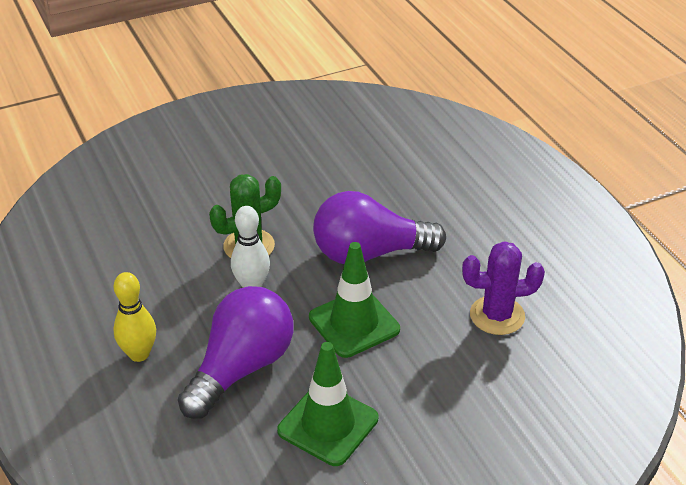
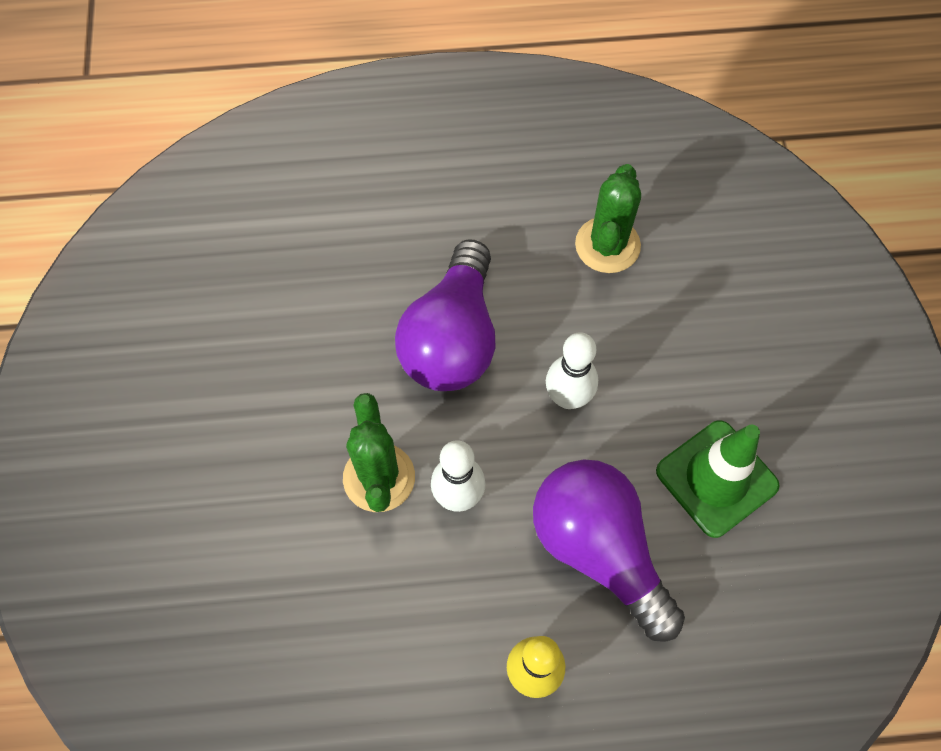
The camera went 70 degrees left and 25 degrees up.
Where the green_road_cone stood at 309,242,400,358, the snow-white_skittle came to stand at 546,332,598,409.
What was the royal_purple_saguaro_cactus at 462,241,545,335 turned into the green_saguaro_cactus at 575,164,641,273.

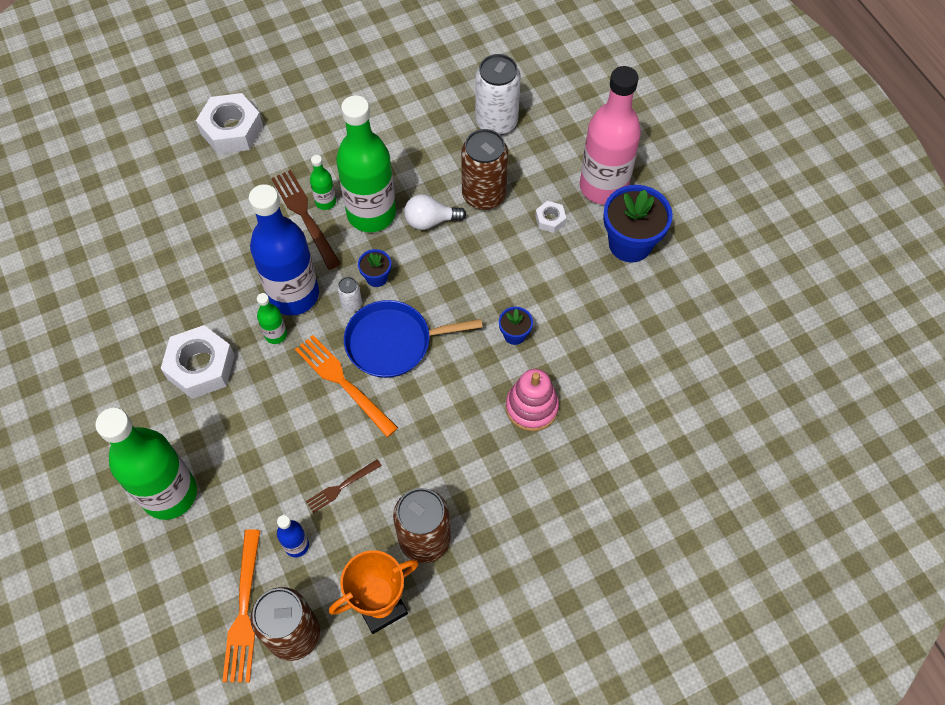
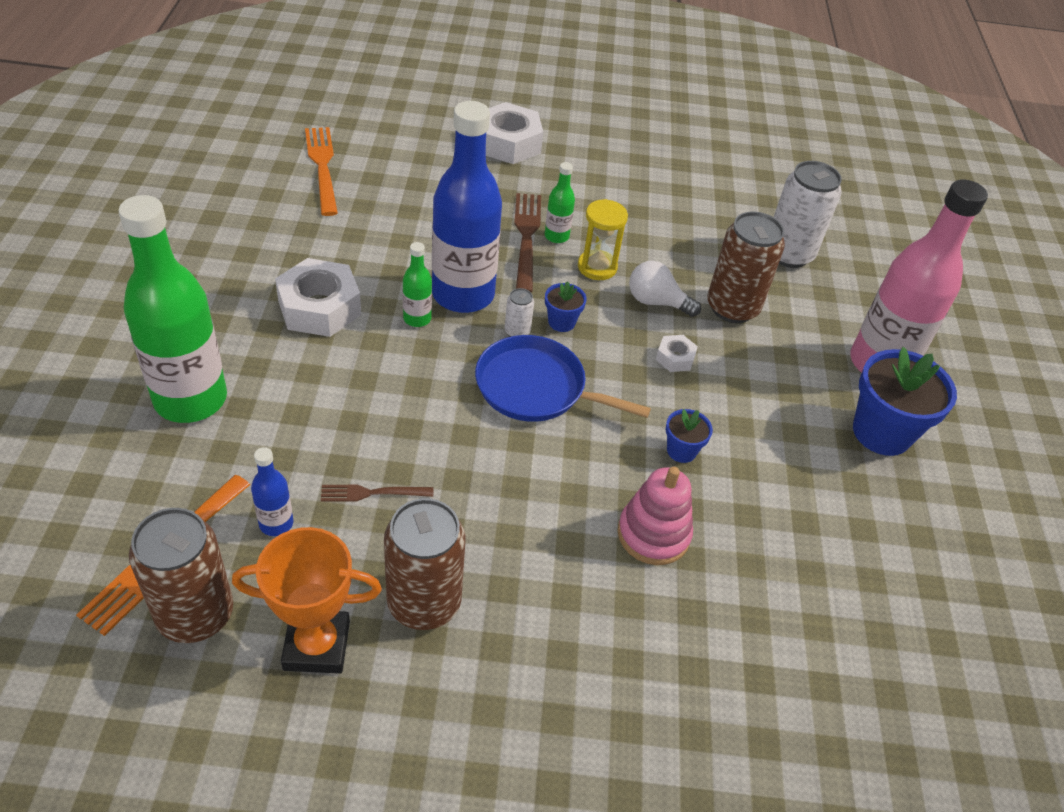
The camera went 25 degrees right and 15 degrees down.
The bright_orange_dinner_fork ended up elsewhere, having gone from 295,335,398,437 to 305,127,338,216.
Where the green_flask stood at 336,95,396,232, the golden_hourglass came to stand at 578,199,628,280.
The snow-white_hexagon_nut ended up elsewhere, having gone from 535,201,566,233 to 656,335,698,372.

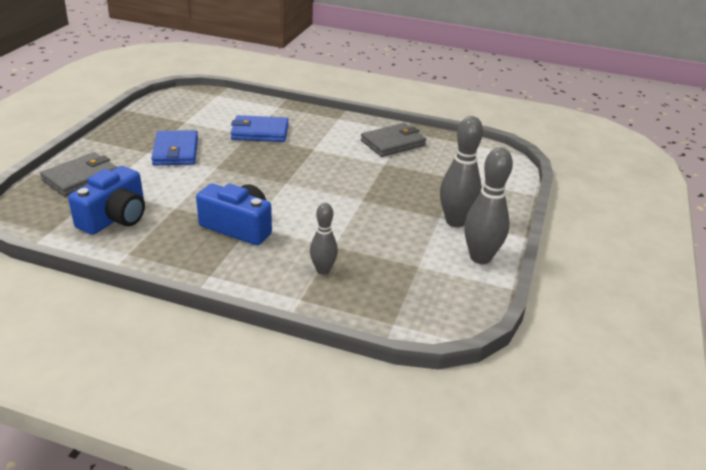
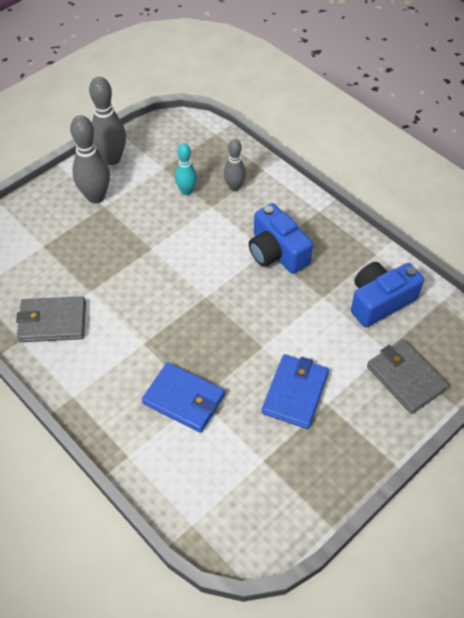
The camera went 150 degrees left and 20 degrees up.
The second view gained the aqua_skittle at 175,143,197,195.
The gray_wallet at 40,152,117,197 ended up facing another way, 75 degrees clockwise from before.

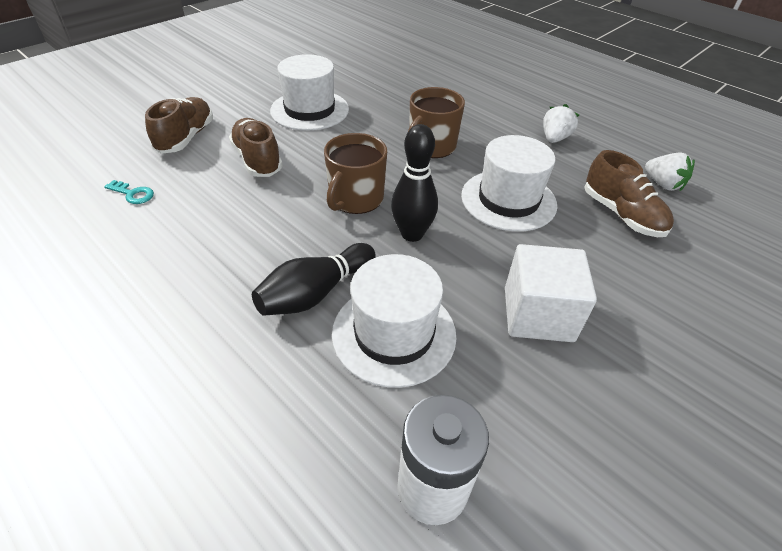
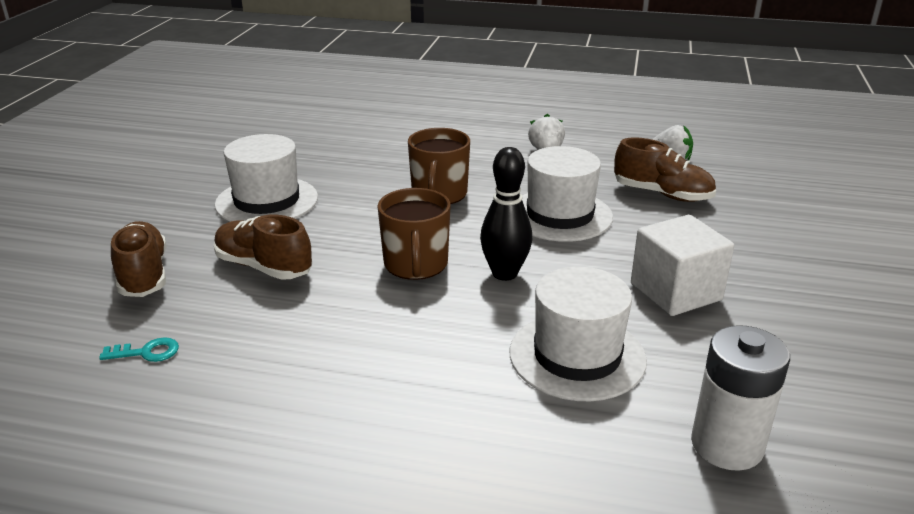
The camera went 30 degrees left and 15 degrees down.
The second view lost the jet-black_skittle at 252,243,375,316.

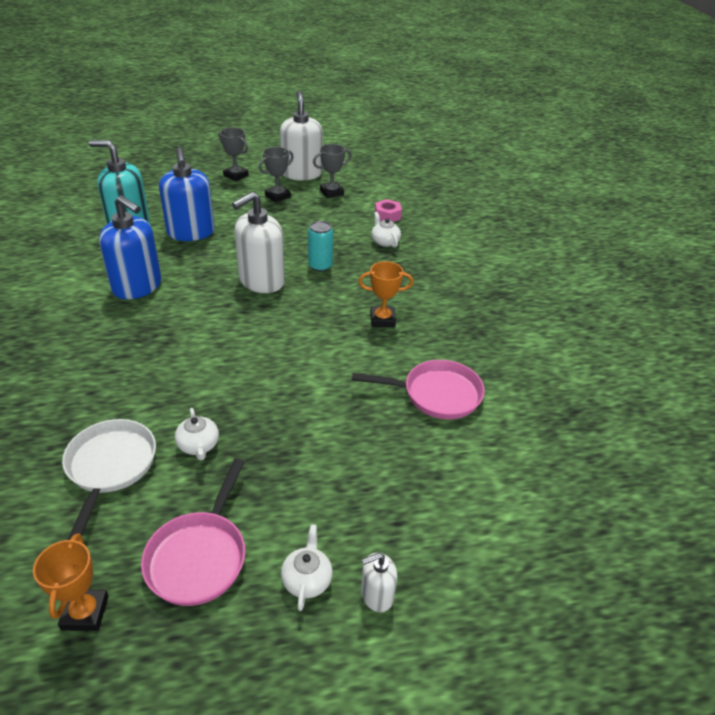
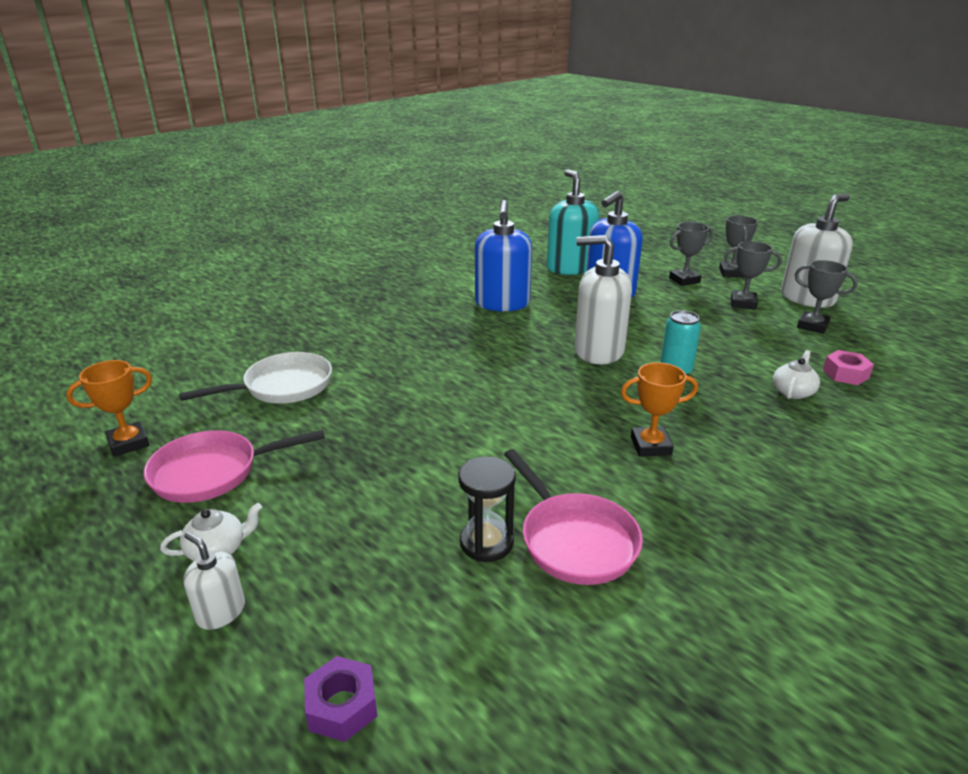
The camera went 60 degrees right and 10 degrees down.
The second view gained the royal_purple_hexagon_nut at 304,656,377,742.
The second view gained the jet-black_hourglass at 458,456,516,562.
The bright_orange_award_cup at 358,261,413,327 ended up facing another way, 60 degrees counterclockwise from before.
The second view gained the gray_award_cup at 669,222,713,286.
The second view lost the snow-white_teapot at 175,408,219,461.

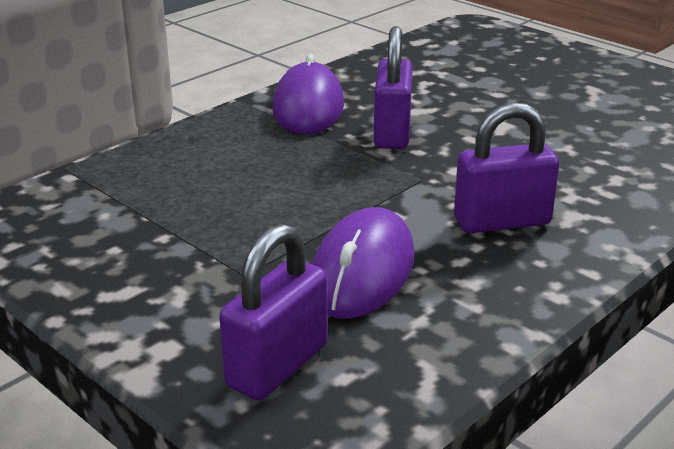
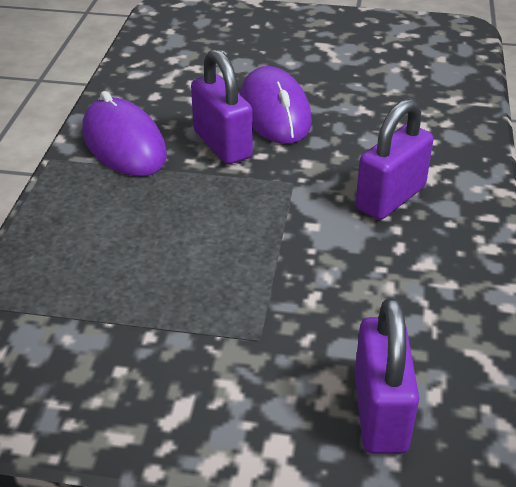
The camera went 35 degrees left and 10 degrees up.
The royal_purple_computer_mouse ended up elsewhere, having gone from 312,207,415,319 to 240,66,312,144.

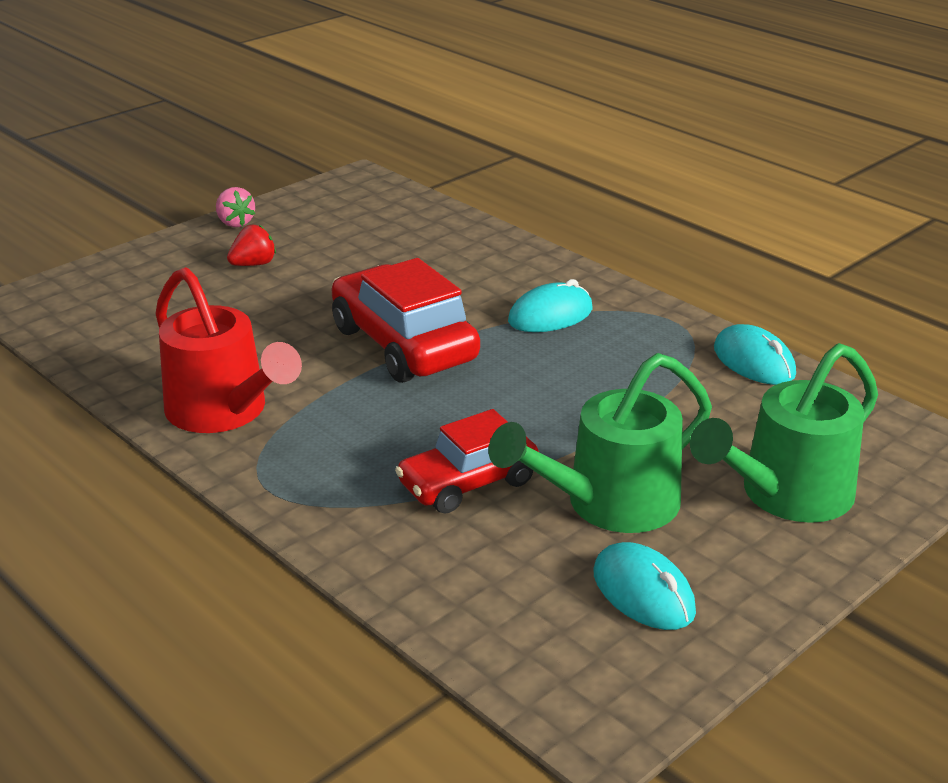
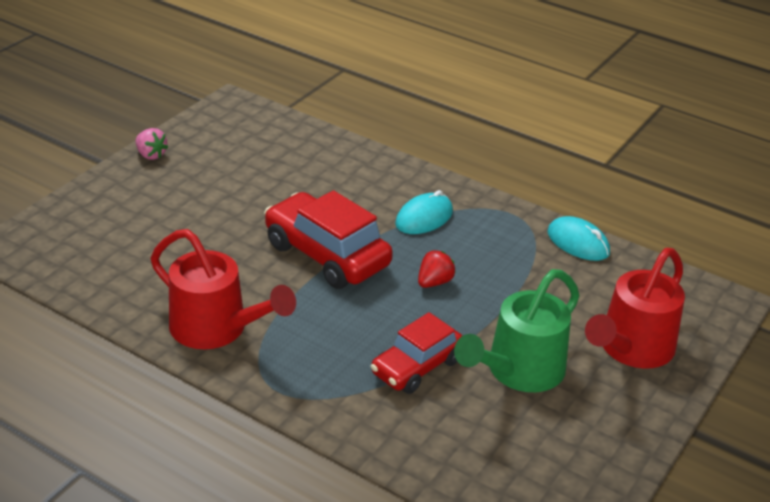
The camera went 15 degrees left and 5 degrees up.
The scarlet_toy_strawberry ended up elsewhere, having gone from 227,224,276,266 to 418,250,455,288.
What was the green_watering_can at 690,343,878,523 turned into the scarlet_watering_can at 585,248,685,369.
The second view lost the aqua_computer_mouse at 594,542,696,630.

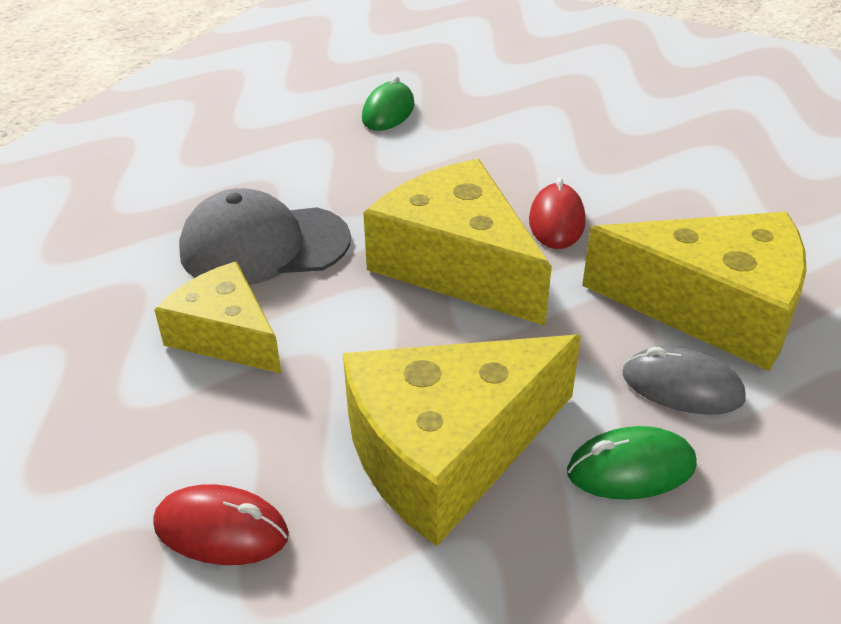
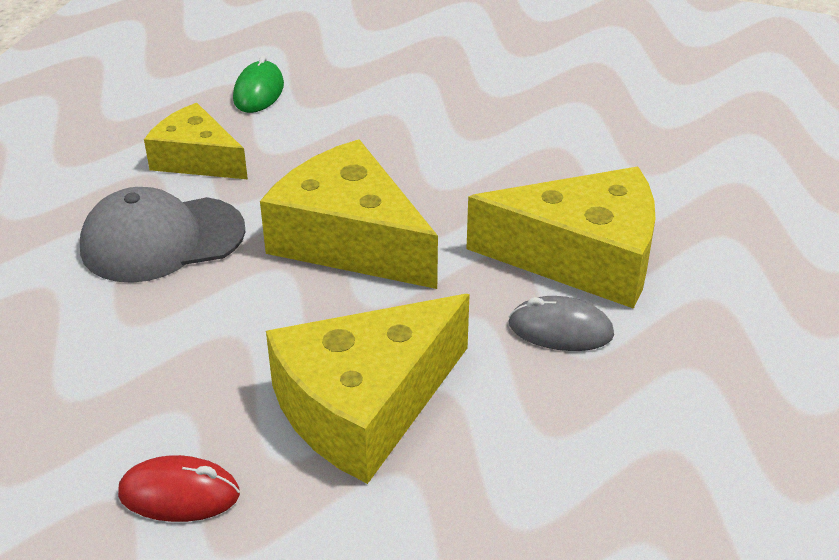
The camera went 10 degrees left and 0 degrees up.
The golden_cheese ended up elsewhere, having gone from 154,262,282,374 to 144,103,248,179.
The second view lost the scarlet_computer_mouse at 529,178,585,249.
The second view lost the green_computer_mouse at 567,426,697,500.

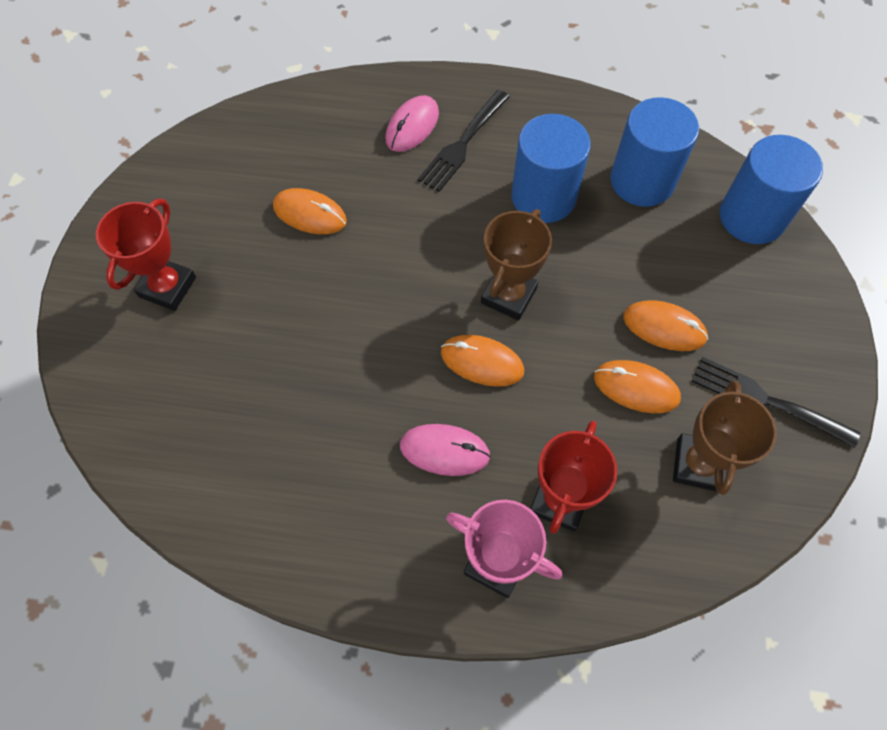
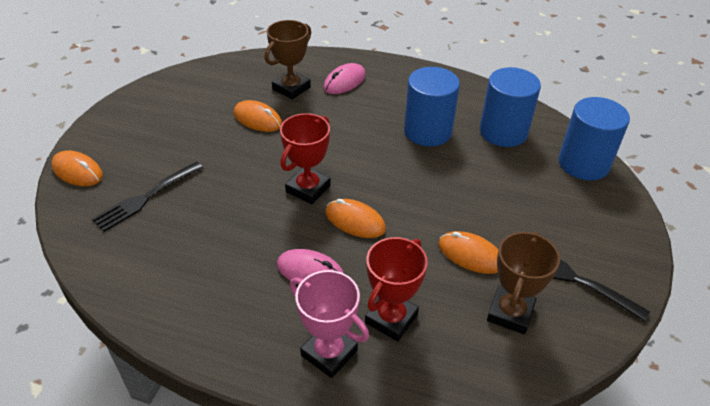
The camera went 10 degrees right and 20 degrees down.
The bright_orange_computer_mouse ended up elsewhere, having gone from 623,300,708,351 to 51,150,103,186.
The jet-black_dinner_fork ended up elsewhere, having gone from 418,90,510,192 to 92,162,203,232.
The brown_award_cup ended up elsewhere, having gone from 481,209,552,320 to 264,20,311,100.
The scarlet_award_cup ended up elsewhere, having gone from 96,199,196,311 to 280,113,331,204.

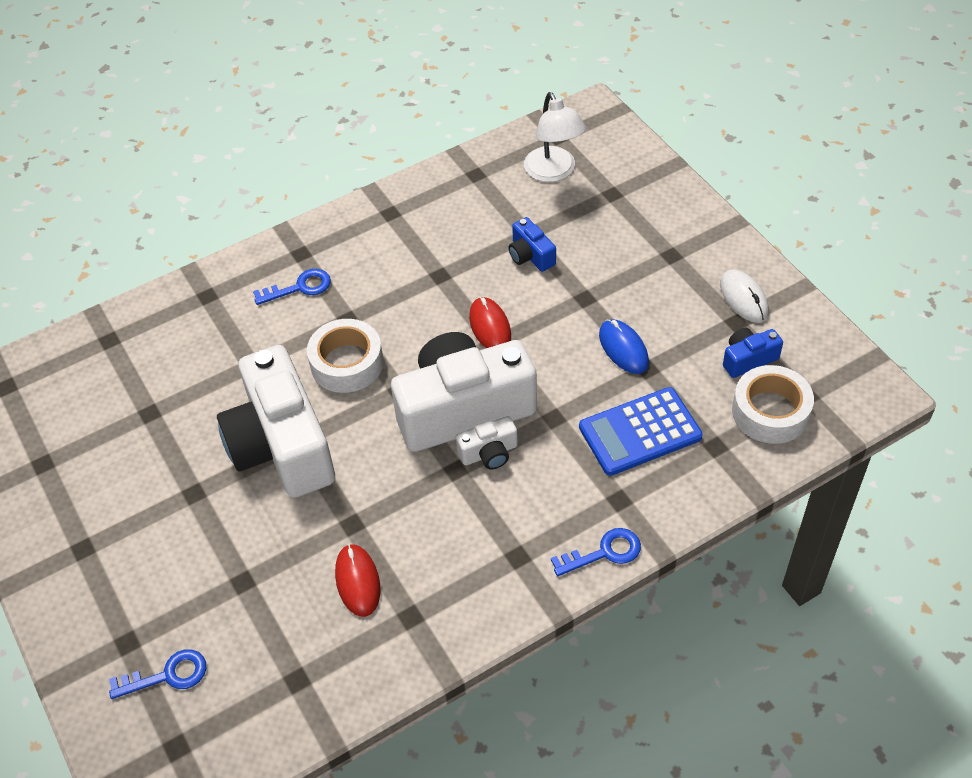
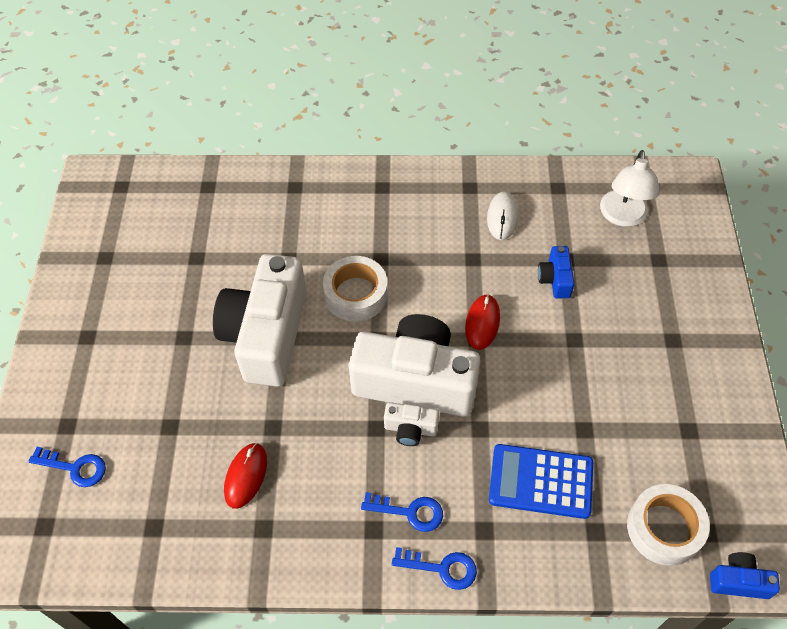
The camera went 30 degrees right and 5 degrees up.
The blue_latchkey ended up elsewhere, having gone from 253,269,331,305 to 361,492,443,532.
The snow-white_computer_mouse ended up elsewhere, having gone from 720,269,769,323 to 487,191,518,240.
The blue_photo_camera ended up elsewhere, having gone from 723,328,783,378 to 710,552,780,599.
The second view lost the blue_computer_mouse at 599,319,649,374.

